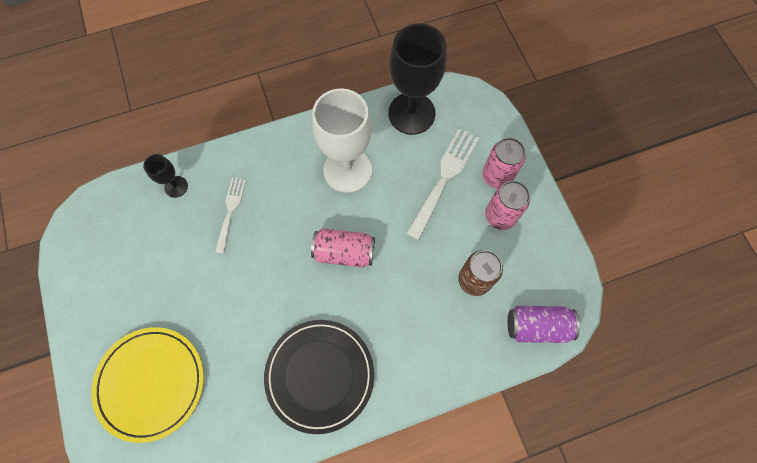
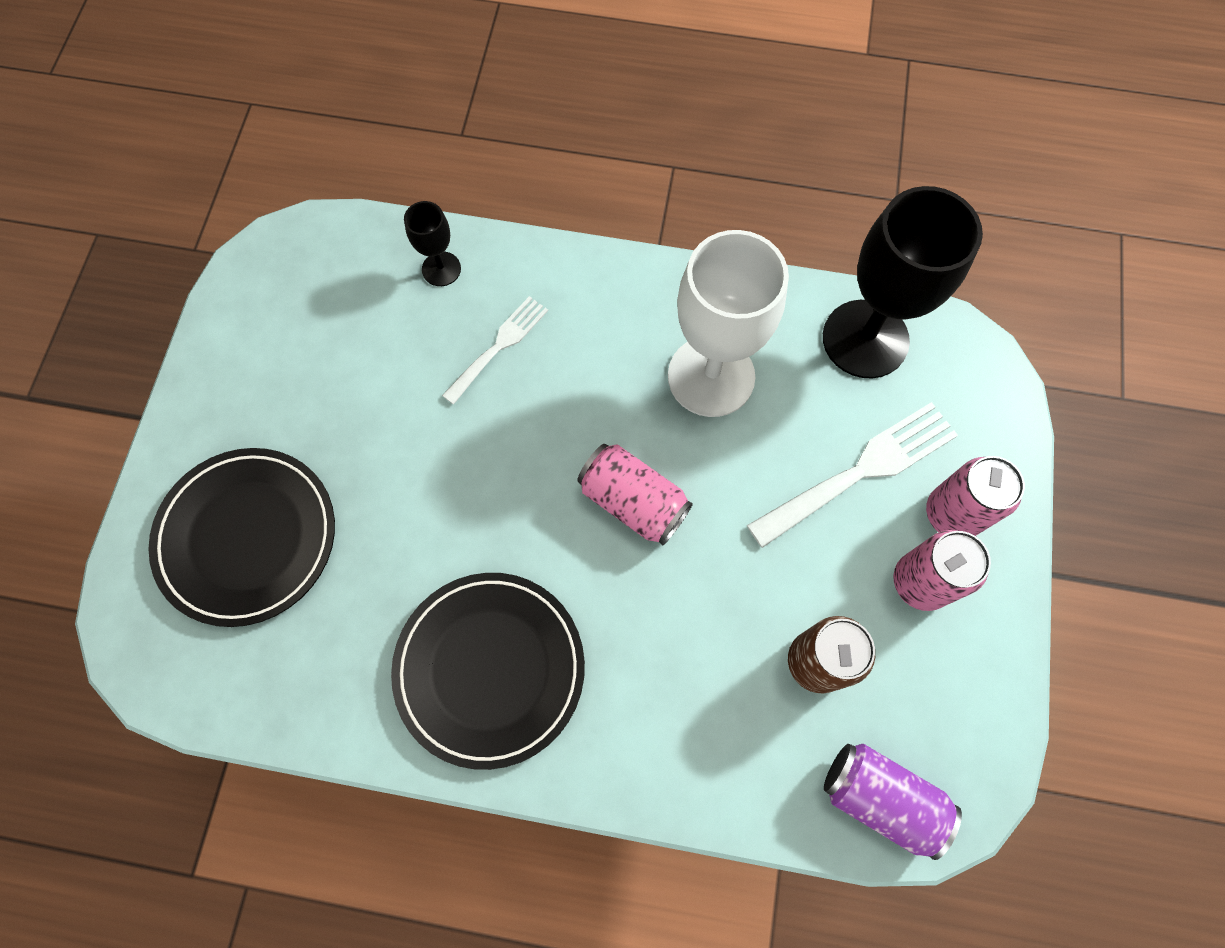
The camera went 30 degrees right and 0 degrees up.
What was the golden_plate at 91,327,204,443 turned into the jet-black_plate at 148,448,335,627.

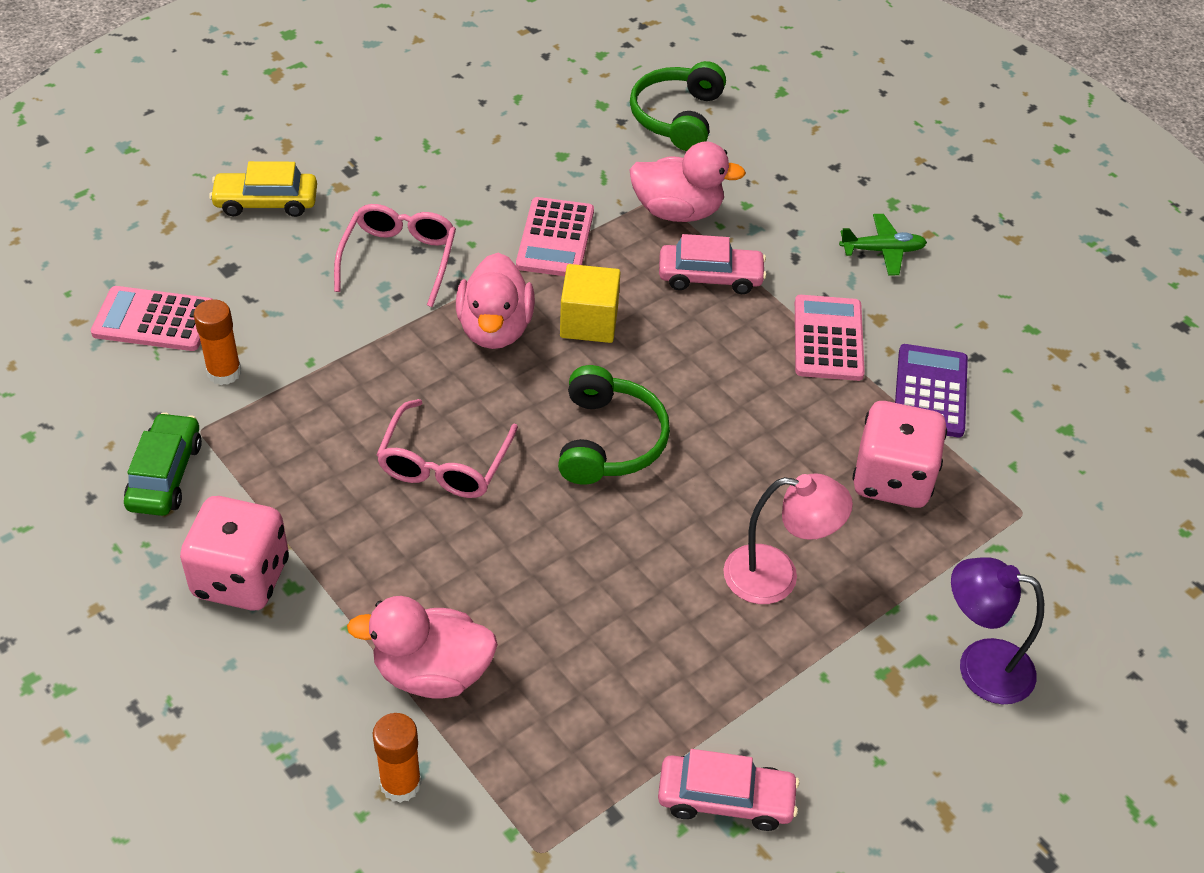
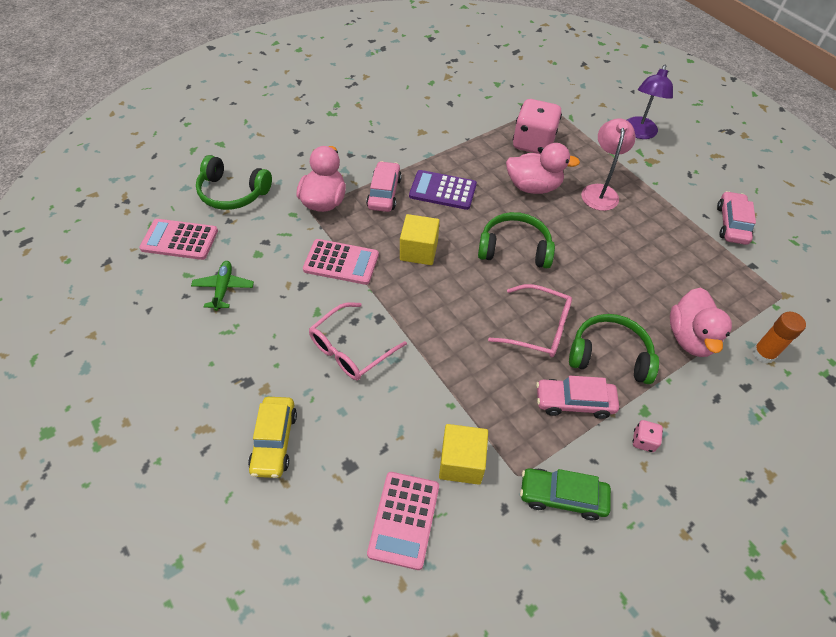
The camera went 85 degrees left and 5 degrees up.
The rosy_pocket_calculator ended up elsewhere, having gone from 795,295,865,381 to 139,219,218,260.
The green_plane ended up elsewhere, having gone from 839,214,927,275 to 191,261,254,311.
The rosy_eyeglasses at 334,204,456,307 ended up facing another way, 60 degrees counterclockwise from before.
The royal_purple_pocket_calculator ended up elsewhere, having gone from 895,344,968,437 to 409,170,477,210.
Where the bright_orange_glue_stick stood at 194,299,241,385, the golden_solid_cube came to stand at 439,424,488,485.
The rosy_toy_duck ended up elsewhere, having gone from 456,253,535,349 to 506,143,580,194.
The second view gained the rosy_car at 536,376,619,419.
The second view gained the green_headset at 569,314,659,384.
The size of the rosy_game_die at 180,496,289,610 changed by a factor of 0.43.

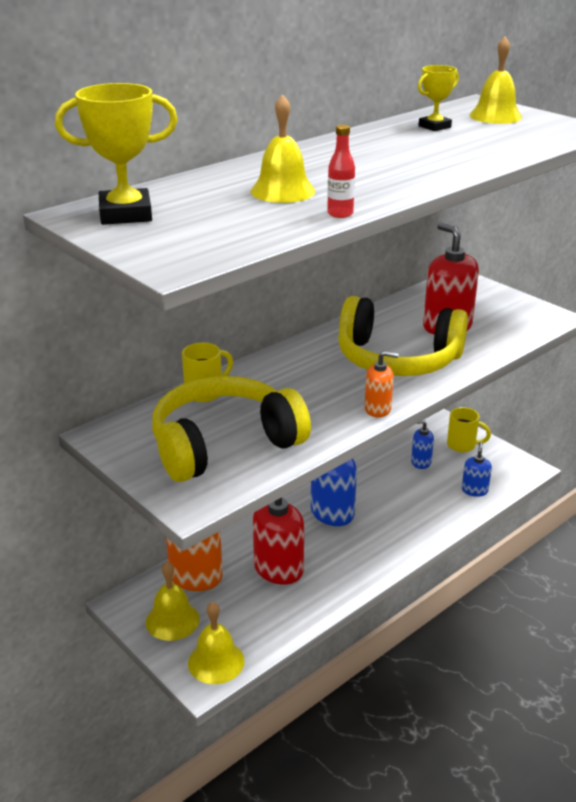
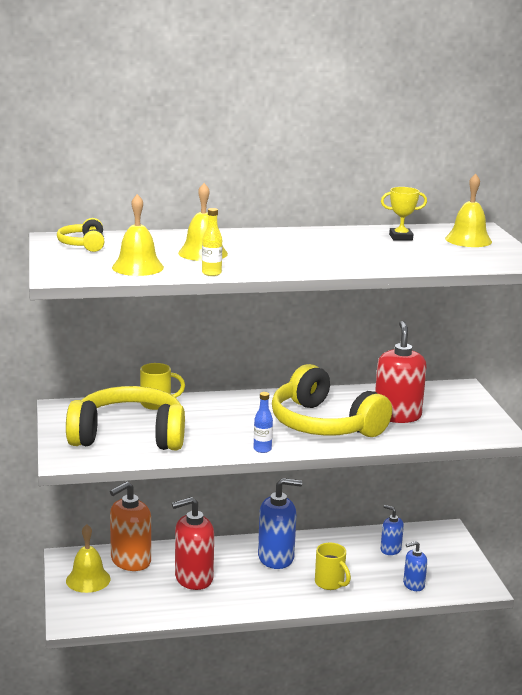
The camera went 30 degrees right and 10 degrees down.
Where the golden_award_cup stood at 55,83,178,225, the golden_headset came to stand at 57,218,105,252.
The golden_bell ended up elsewhere, having gone from 188,602,244,684 to 112,194,164,276.
What was the scarlet_flask at 327,124,355,218 turned into the golden_flask at 202,208,222,276.
Where the bright_orange_soap_pump stood at 364,351,399,417, the blue_flask came to stand at 254,392,273,453.
The golden_mug ended up elsewhere, having gone from 447,407,491,452 to 315,543,351,590.
The blue_soap_pump at 462,442,492,497 ended up facing another way, 150 degrees counterclockwise from before.

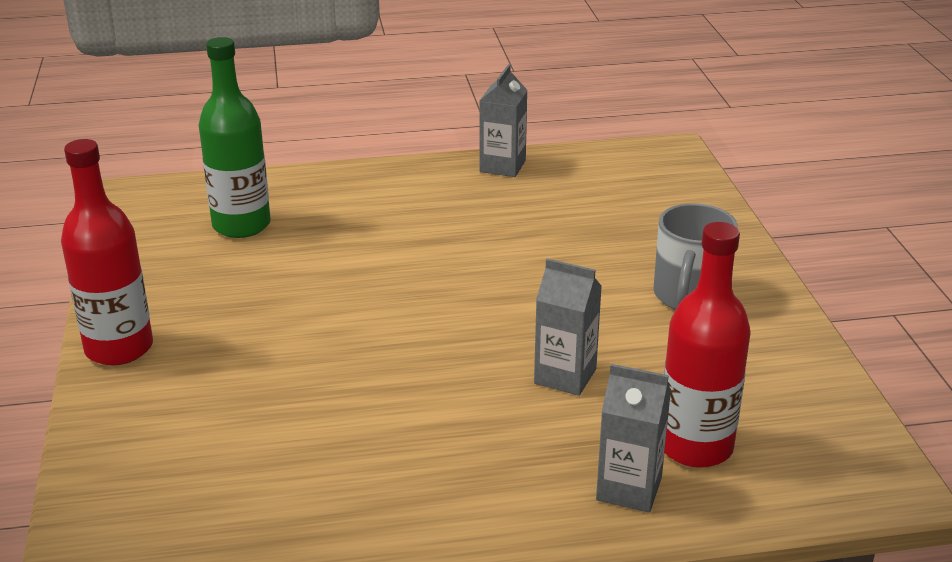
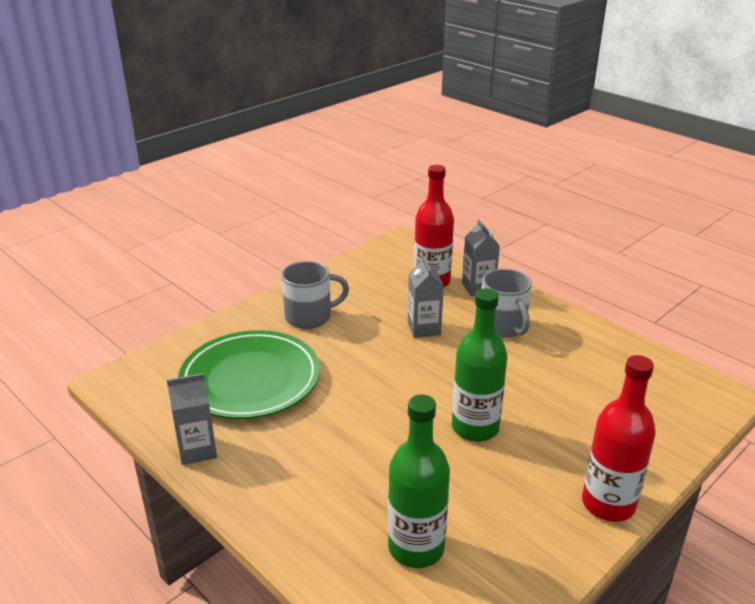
The camera went 125 degrees left and 0 degrees up.
The second view gained the green_plate at 178,330,320,419.
The second view gained the green_flask at 452,288,507,442.
The second view gained the gray_mug at 482,269,532,338.

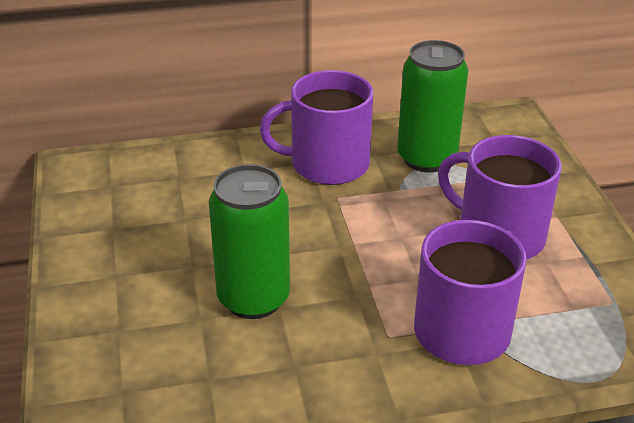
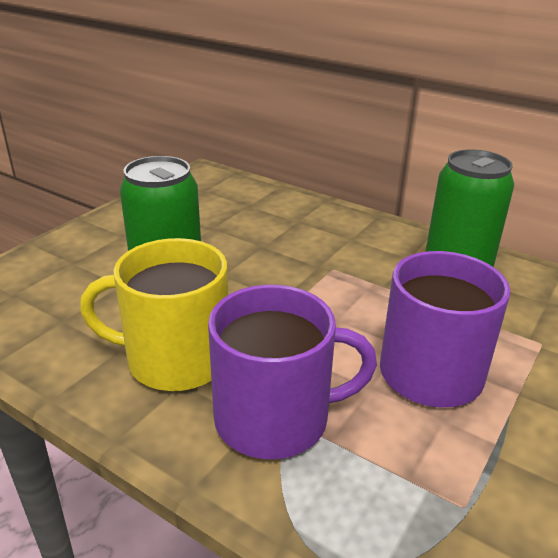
The camera went 45 degrees right and 5 degrees down.
The second view gained the golden_mug at 80,238,228,391.
The second view lost the royal_purple_mug at 260,70,373,185.

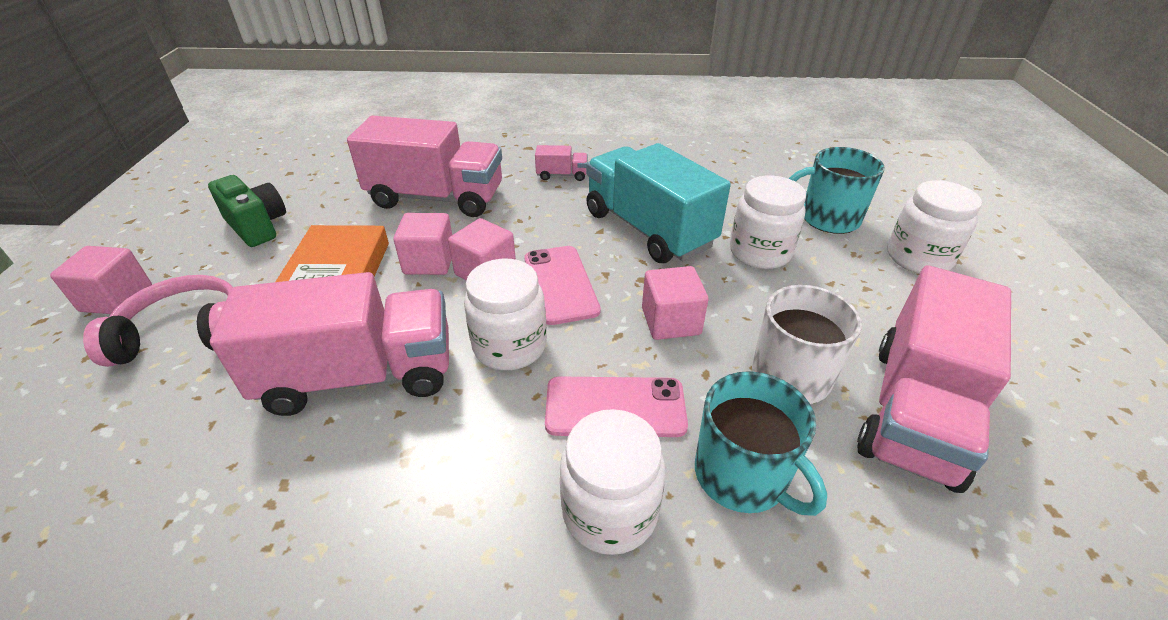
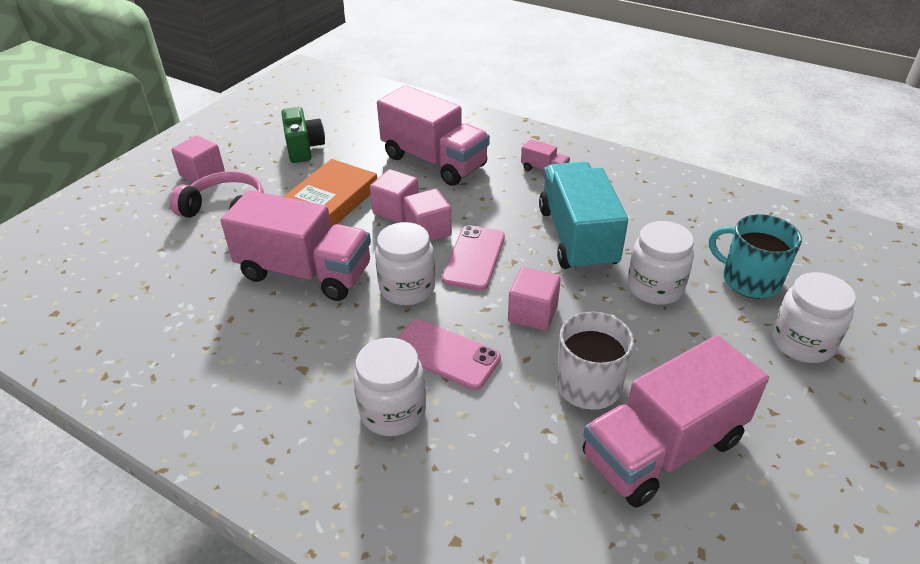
The camera went 30 degrees right and 0 degrees up.
The second view lost the aqua_mug at 695,371,827,516.

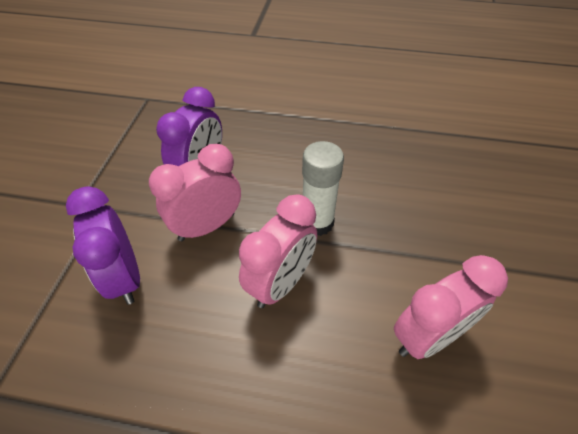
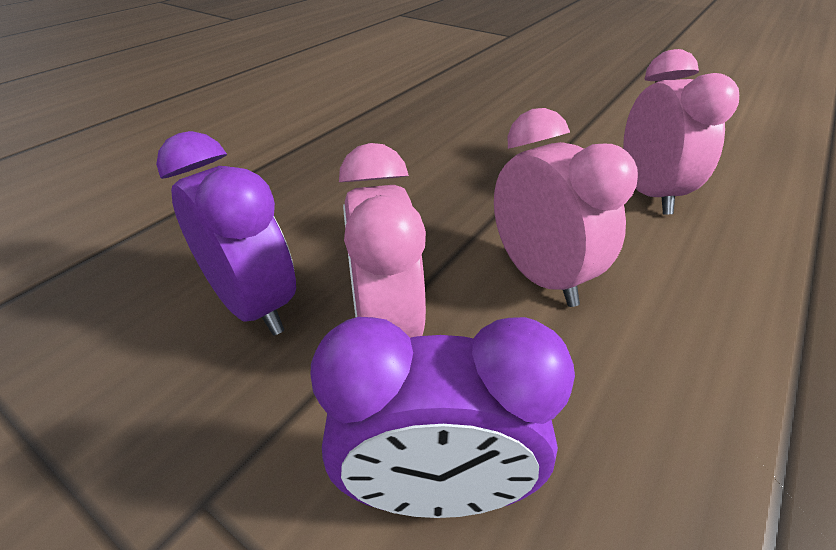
The camera went 65 degrees left and 10 degrees down.
The second view lost the snow-white_glue_stick at 302,141,344,236.

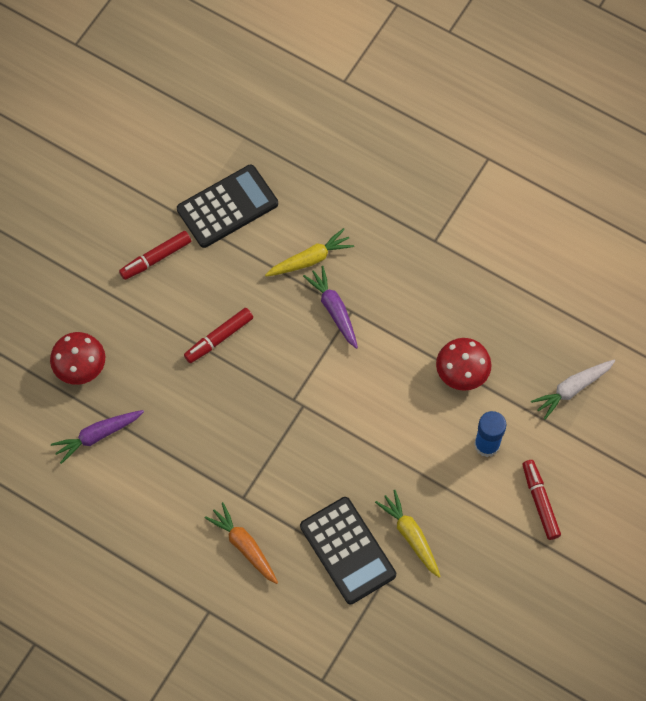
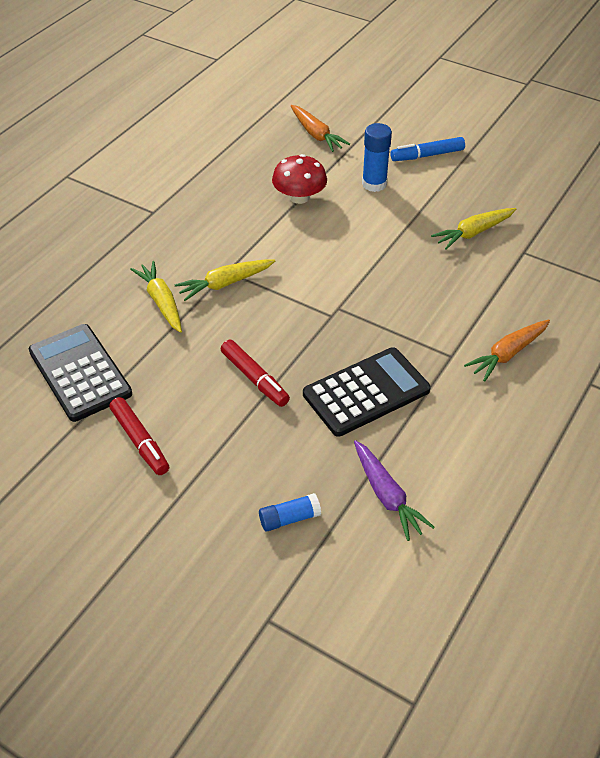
The camera went 90 degrees left and 20 degrees down.
What was the royal_purple_toy_carrot at 303,266,358,349 turned into the golden_toy_carrot at 174,259,275,301.
Where the scarlet_toadstool stood at 50,332,105,385, the blue_glue_stick came to stand at 259,493,321,532.
What was the snow-white_toy_carrot at 531,360,615,419 turned into the bright_orange_toy_carrot at 291,105,350,152.
The jet-black_pocket_calculator ended up elsewhere, having gone from 300,497,396,604 to 303,347,431,437.
What was the scarlet_marker_pen at 522,460,561,540 turned into the blue_marker_pen at 390,137,465,161.

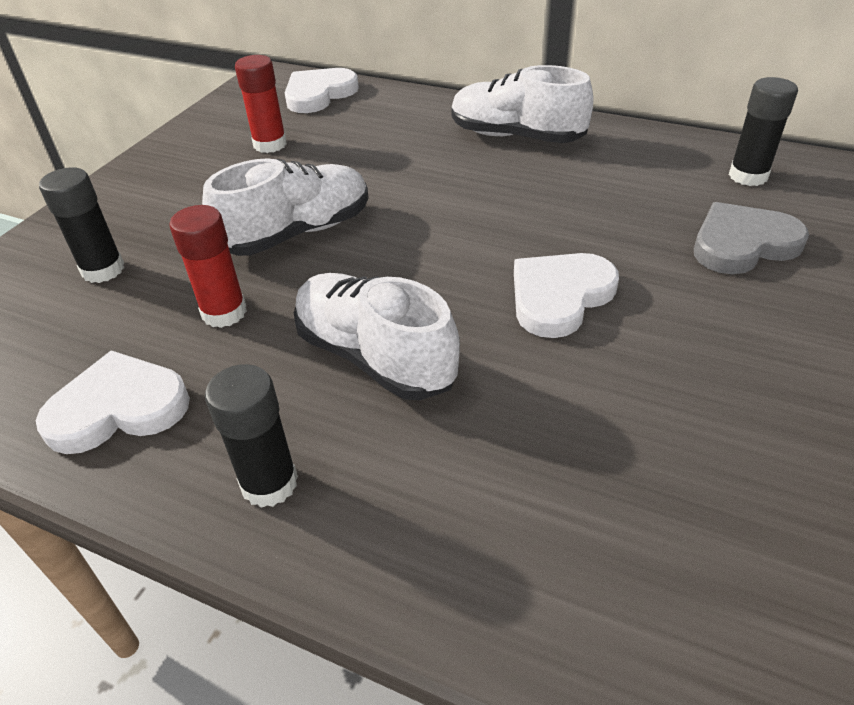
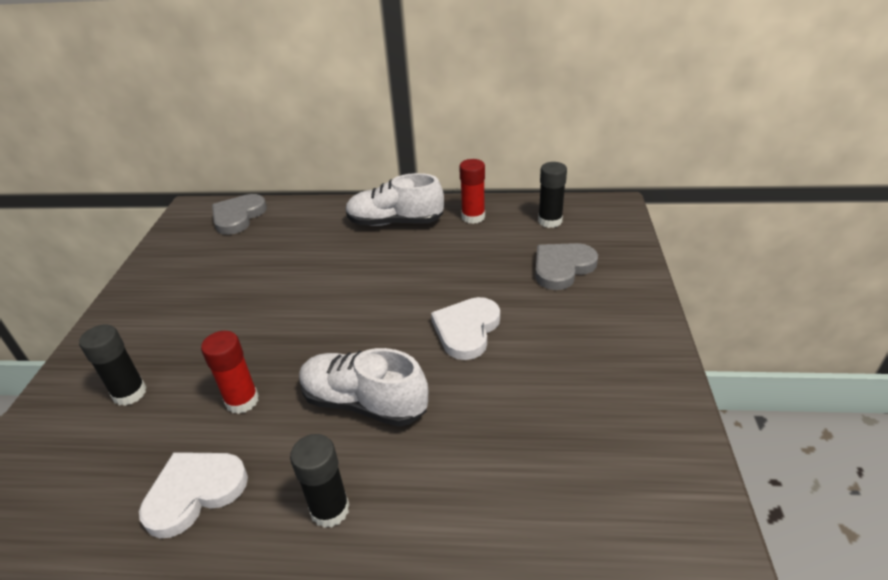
The camera went 20 degrees left and 5 degrees down.
What was the snow-white_heart_shape at 285,68,359,113 turned into the gray_heart_shape at 212,194,267,235.
The scarlet_glue_stick ended up elsewhere, having gone from 235,55,287,153 to 459,159,485,224.
The second view lost the snow-white_lace-up_shoe at 202,158,369,256.

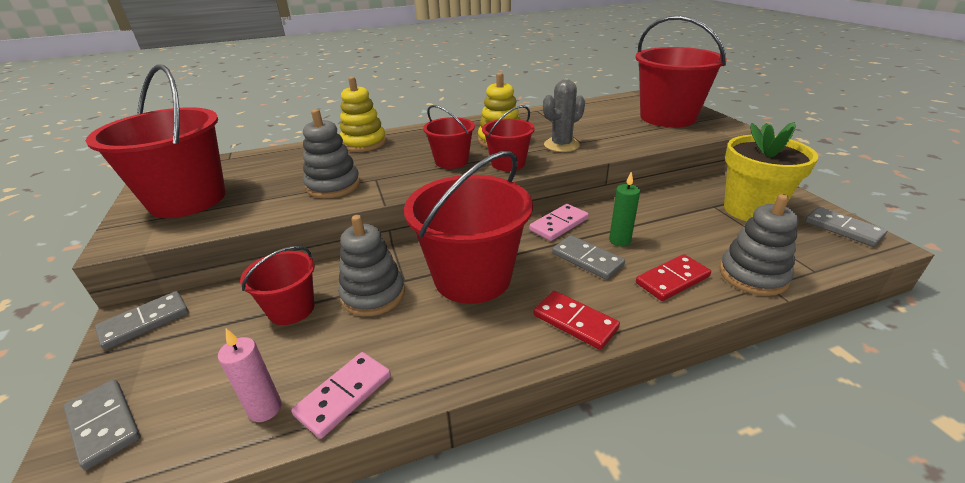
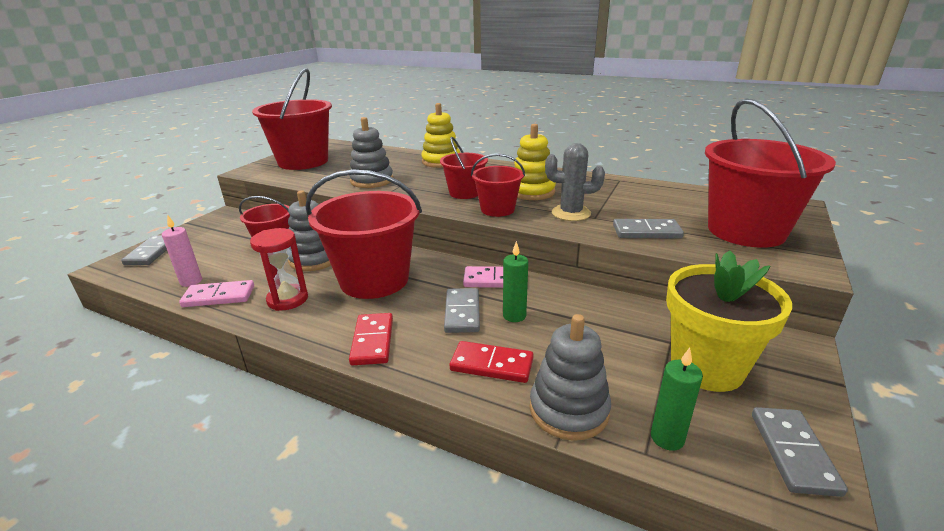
The camera went 45 degrees right and 5 degrees down.
The second view gained the scarlet_hourglass at 250,228,308,311.
The gray_domino_piece ended up elsewhere, having gone from 95,291,189,350 to 613,219,684,239.
The second view gained the green_candle at 651,347,703,451.

